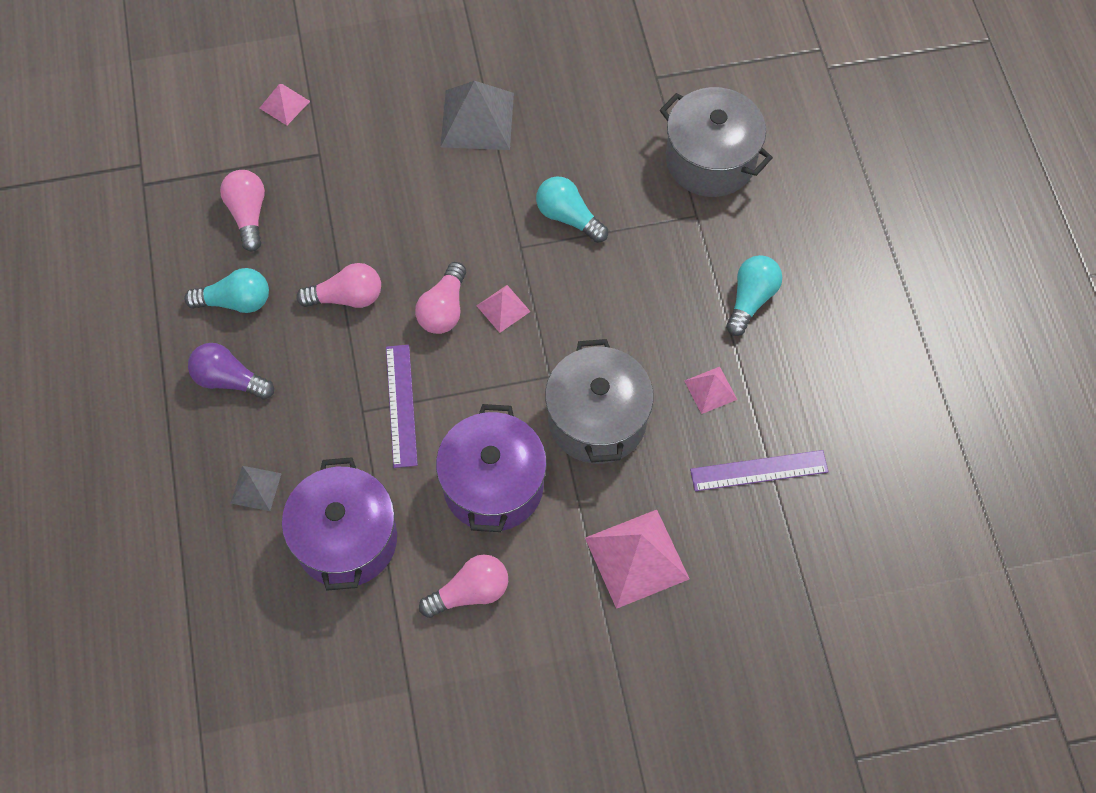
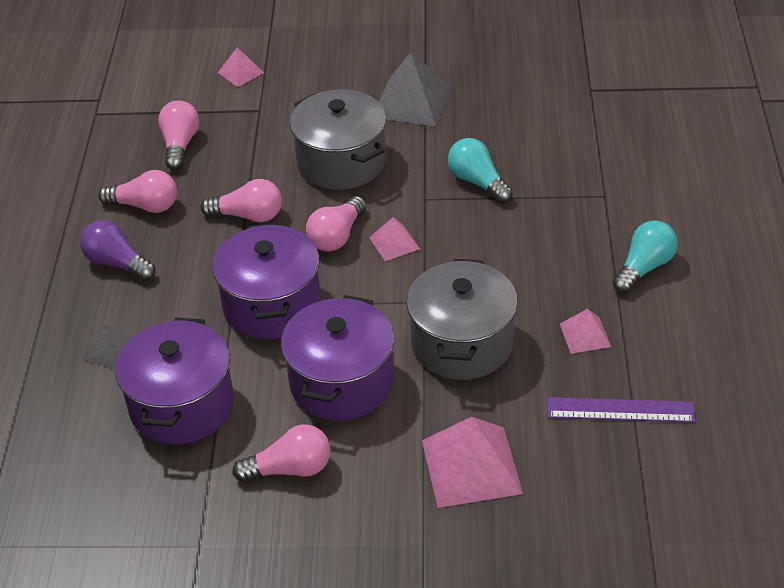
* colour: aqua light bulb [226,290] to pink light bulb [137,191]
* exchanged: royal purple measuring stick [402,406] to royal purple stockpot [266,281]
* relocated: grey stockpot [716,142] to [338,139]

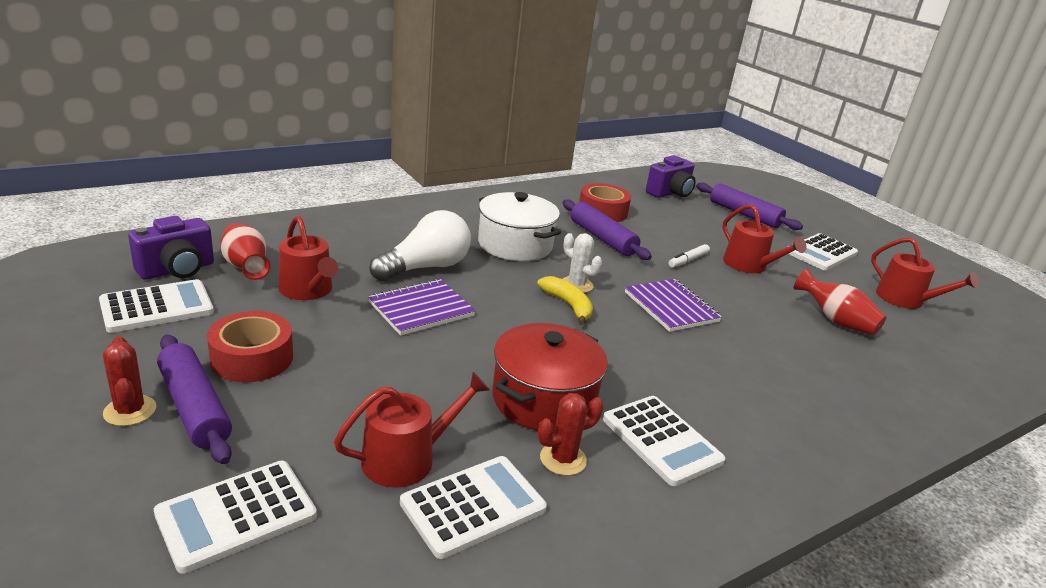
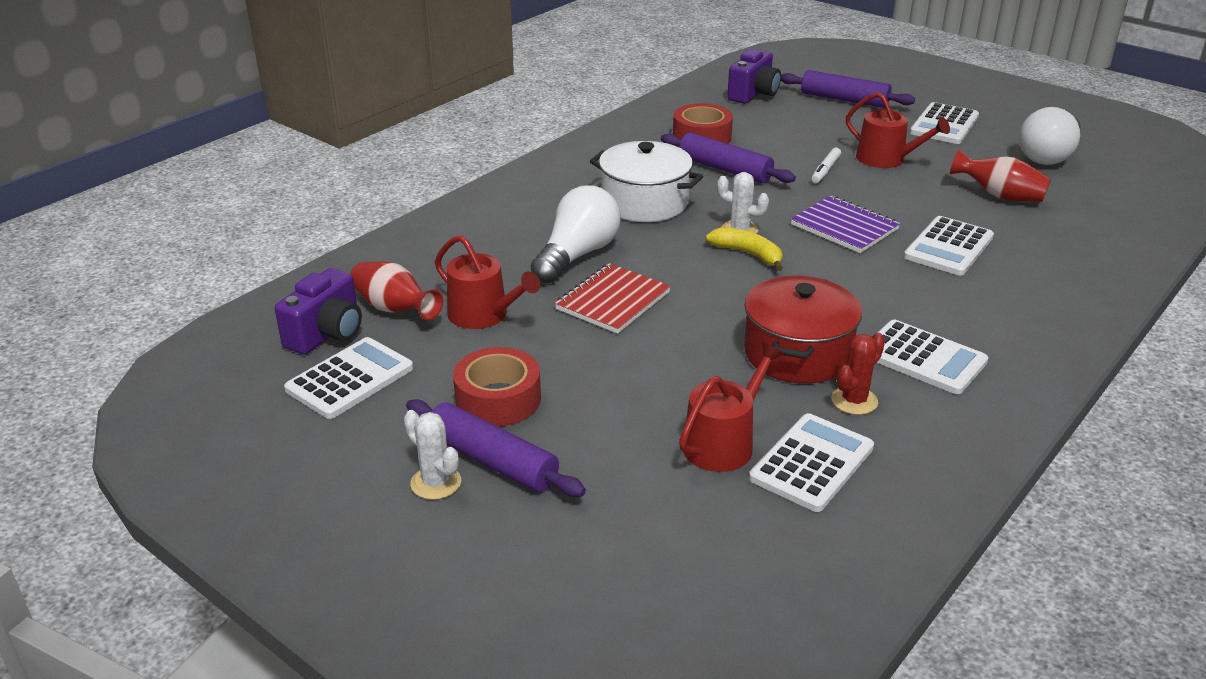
* colour: scarlet prickly plant [129,381] to pure white prickly plant [432,455]
* colour: royal purple exercise book [422,307] to scarlet exercise book [613,298]
* relocated: pure white calculator [235,517] to [949,245]
* exchanged: scarlet watering pot [925,273] to pure white light bulb [1050,136]

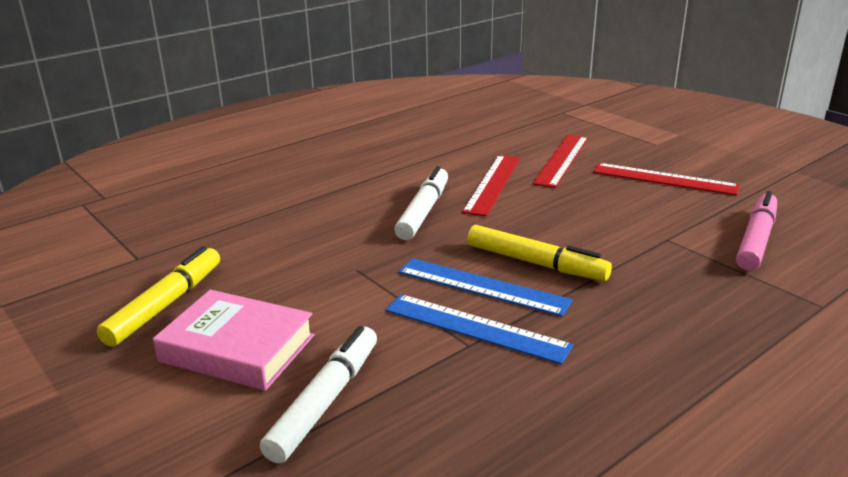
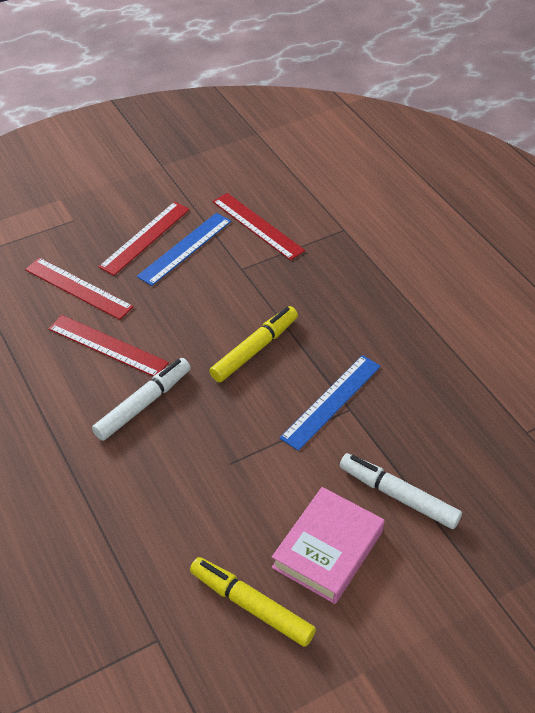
* spun: pure white felt pen [421,203] = [141,399] 105 degrees clockwise
* relocated: royal blue measuring stick [485,287] to [184,249]
* exchanged: pink felt pen [756,231] to scarlet measuring stick [259,226]

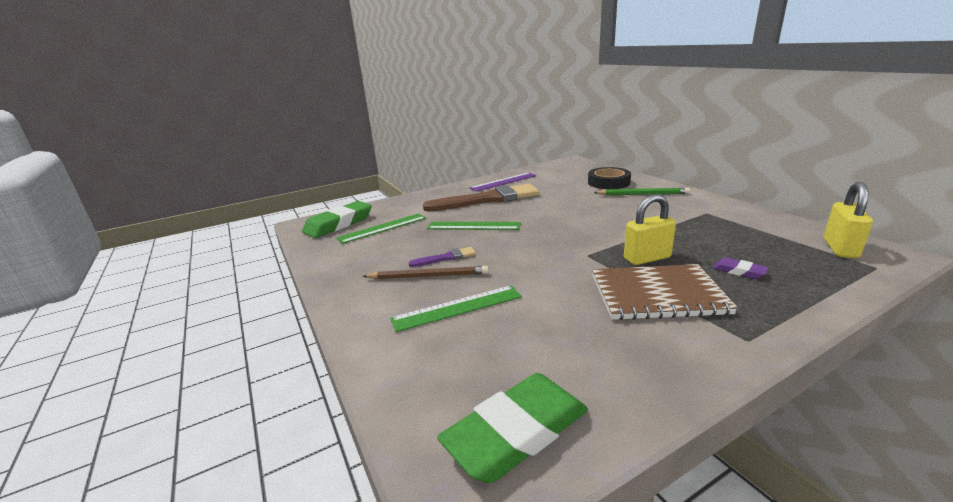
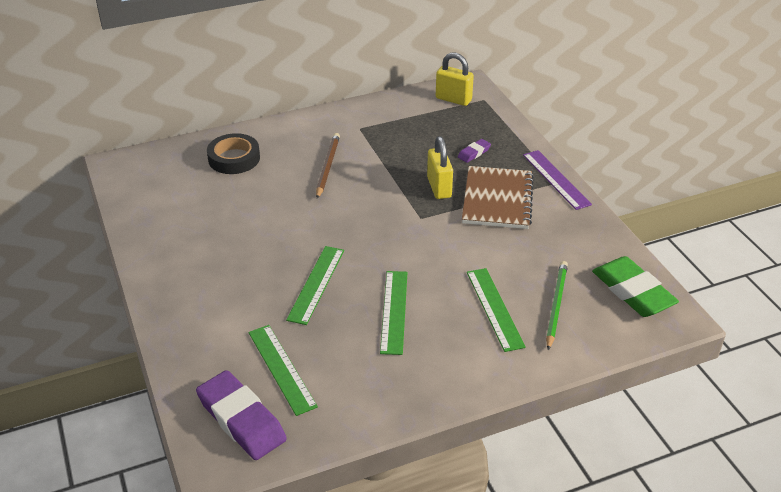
* colour: green pencil eraser [337,219] to royal purple pencil eraser [241,415]
* relocated: russet wooden pencil [426,272] to [328,166]
* exchanged: royal purple paint brush [442,257] to green measuring stick [393,313]
* relocated: royal purple measuring stick [502,182] to [557,180]
* relocated: green wooden pencil [642,191] to [557,305]
* missing: russet paint brush [481,197]

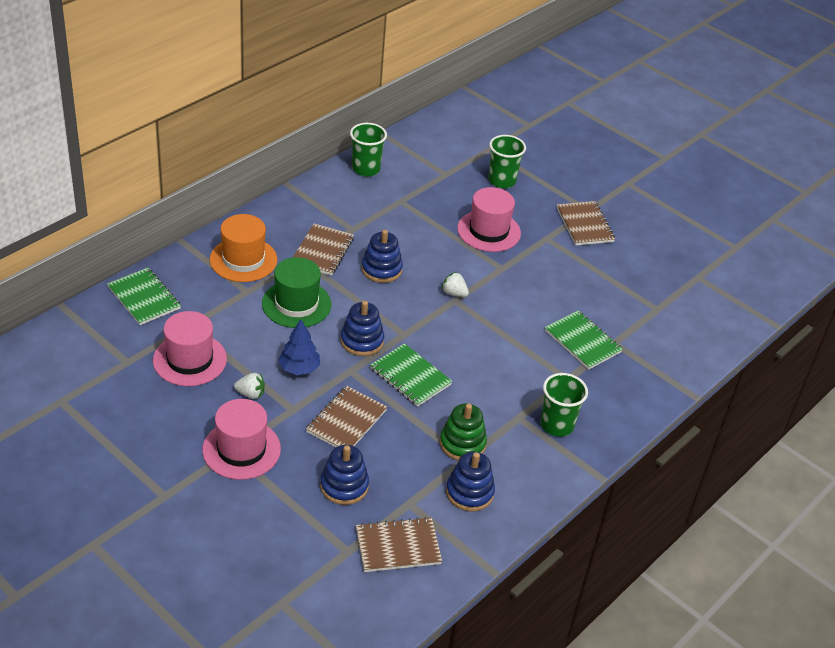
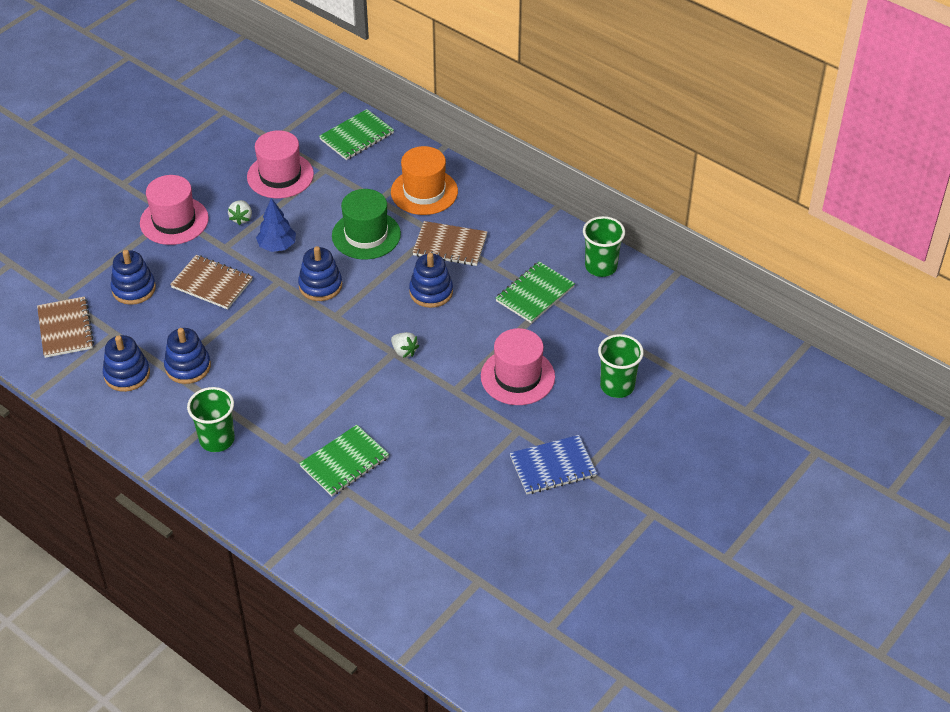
* colour: green stacking toy [463,432] to royal blue stacking toy [187,356]
* spun: pure white strawberry [455,284] = [405,345] 105 degrees clockwise
* relocated: green exercise book [411,375] to [535,292]
* colour: russet exercise book [586,223] to royal blue exercise book [553,464]

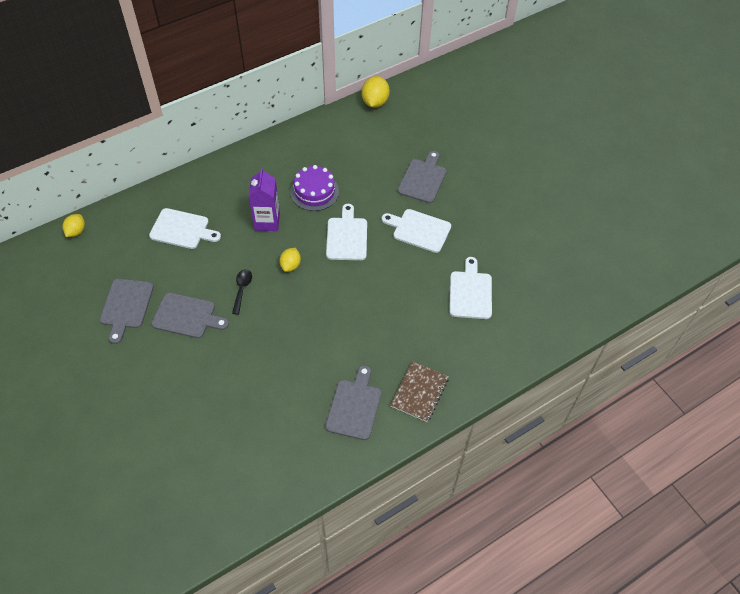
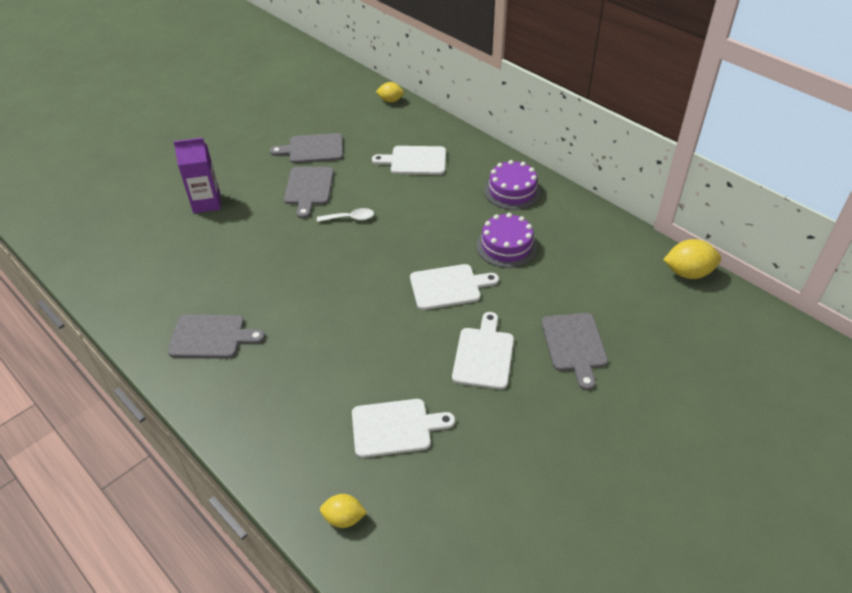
* relocated: royal purple carton [264,199] to [197,175]
* colour: ebony teaspoon [242,292] to pure white teaspoon [345,215]
* relocated: golden toy lemon [290,260] to [343,511]
* spun: pure white chopping board [185,228] = [409,160] 90 degrees clockwise
* appeared: royal purple layer cake [512,185]
* spun: grey chopping board [422,177] = [574,351] 75 degrees clockwise
* missing: russet exercise book [419,391]

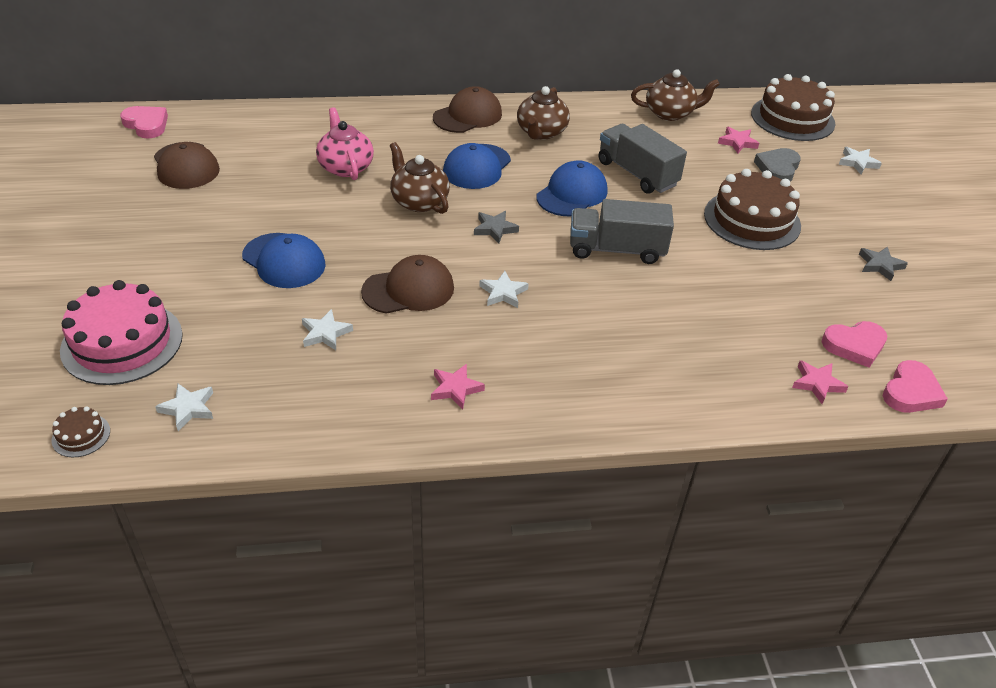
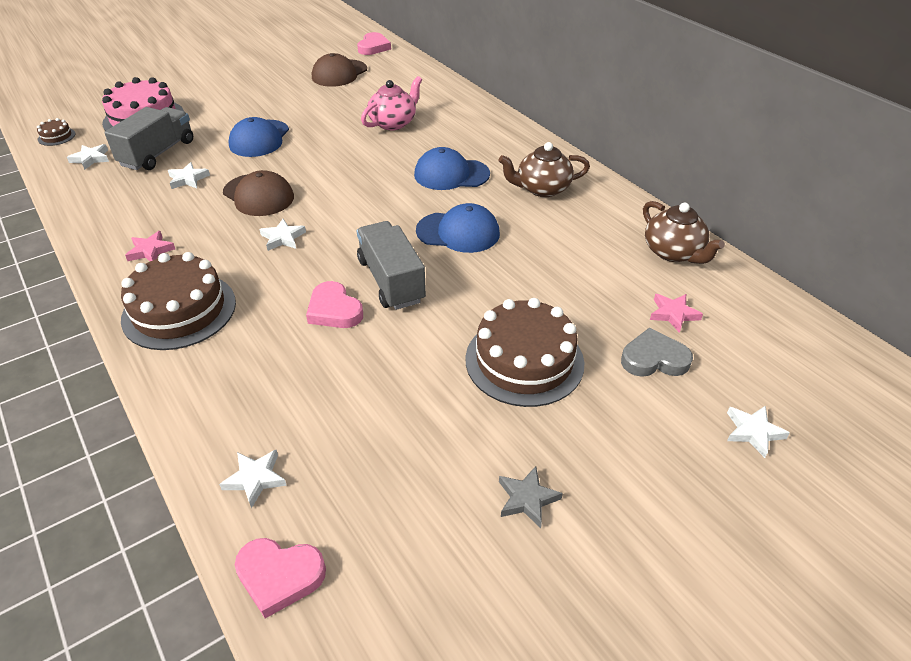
* relocated: grey toy truck [643,159] to [148,138]
* relocated: russet layer cake [793,107] to [178,301]
* colour: pink star shape [820,382] to pure white star shape [253,479]
* relocated: pink heart shape [854,344] to [334,304]
* missing: russet teapot [420,178]
* missing: russet baseball cap [467,109]
* missing: grey star shape [496,227]

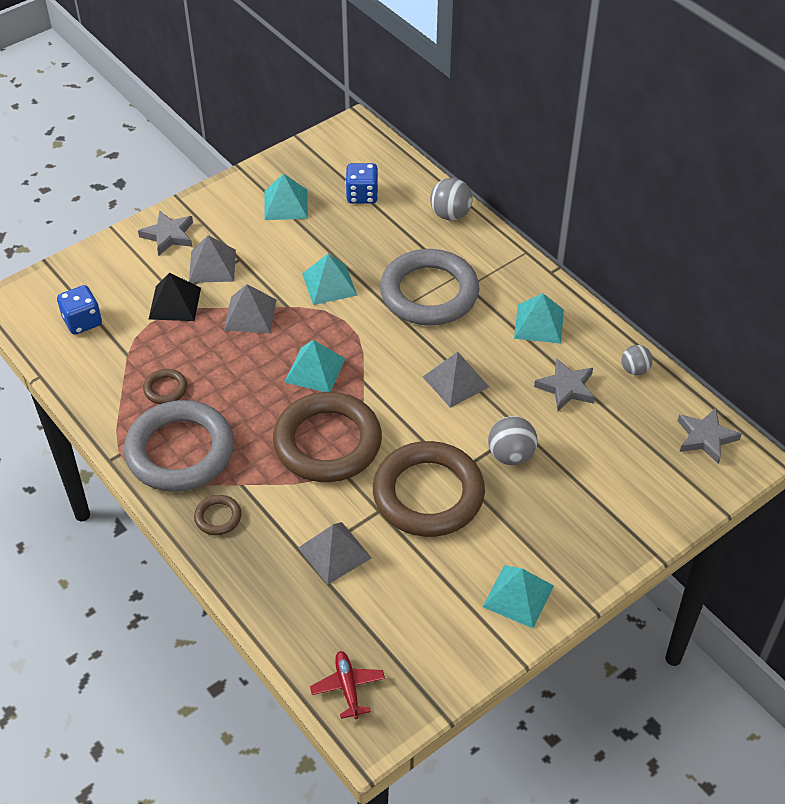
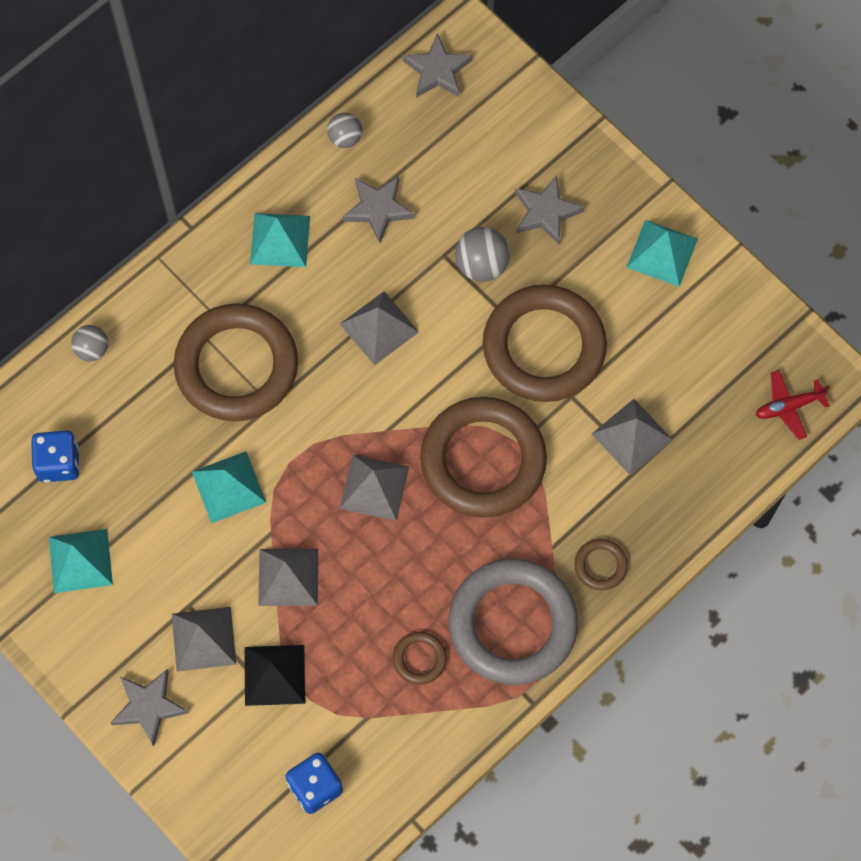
* size: grey sphere [451,199] = [89,343] x0.66
* colour: grey ring [429,287] to russet ring [236,362]
* colour: aqua pyramid shape [315,366] to grey pyramid shape [374,488]
* appeared: grey star shape [549,210]

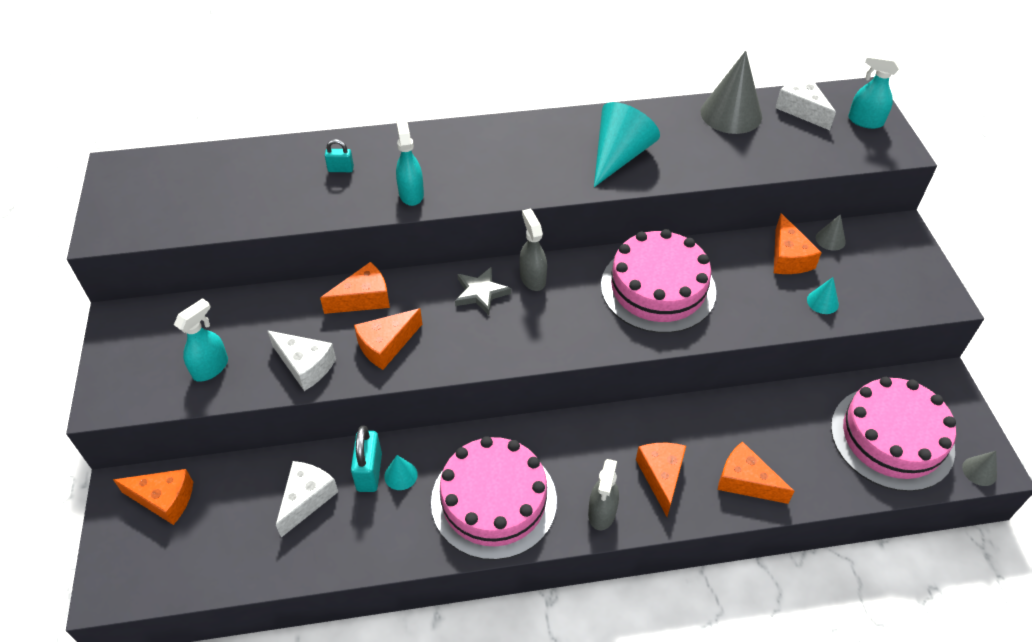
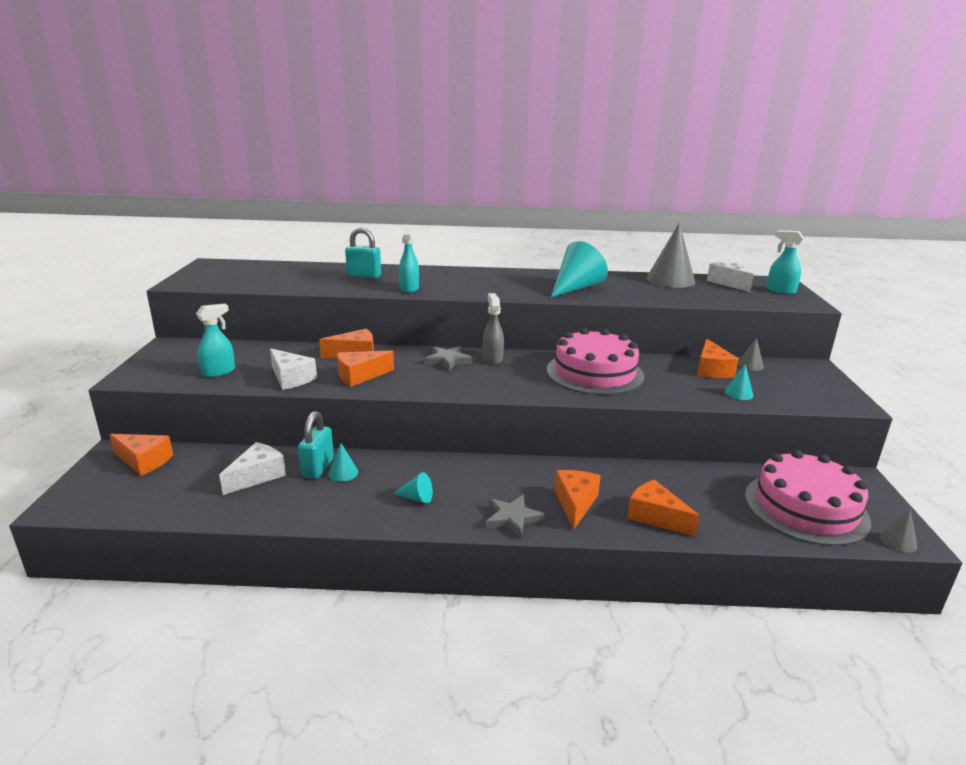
* size: aqua lock [339,155] = [363,253] x1.72
* exchanged: pink layer cake [494,498] to aqua solid cone [413,488]
* exchanged: grey spray cleaner [603,494] to grey star shape [515,516]

